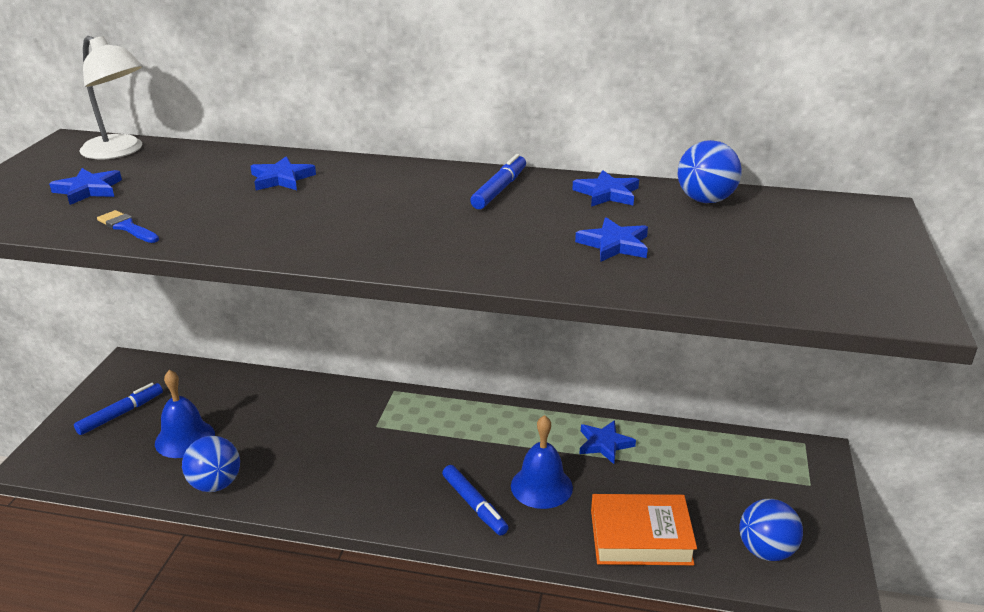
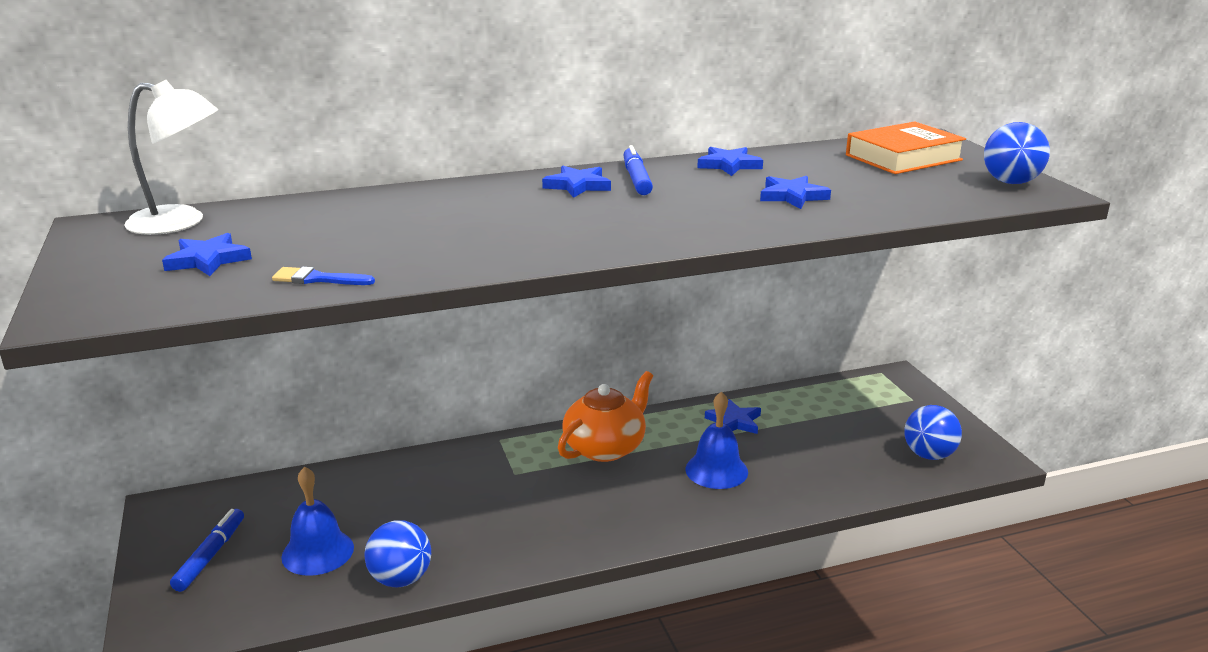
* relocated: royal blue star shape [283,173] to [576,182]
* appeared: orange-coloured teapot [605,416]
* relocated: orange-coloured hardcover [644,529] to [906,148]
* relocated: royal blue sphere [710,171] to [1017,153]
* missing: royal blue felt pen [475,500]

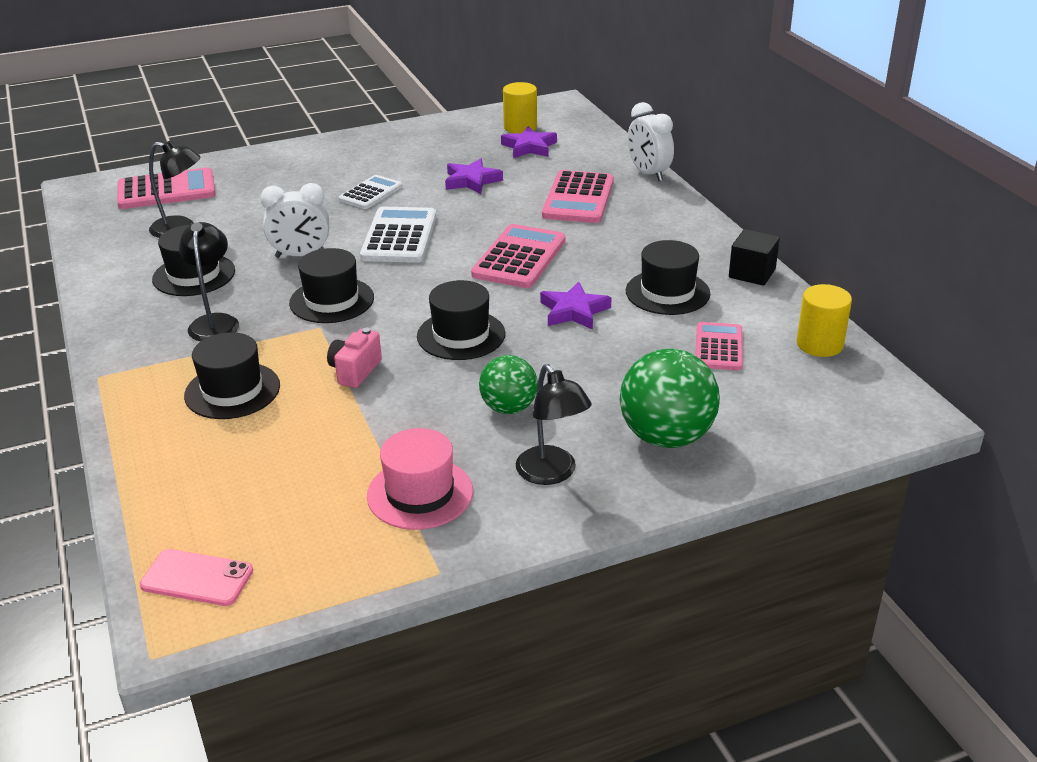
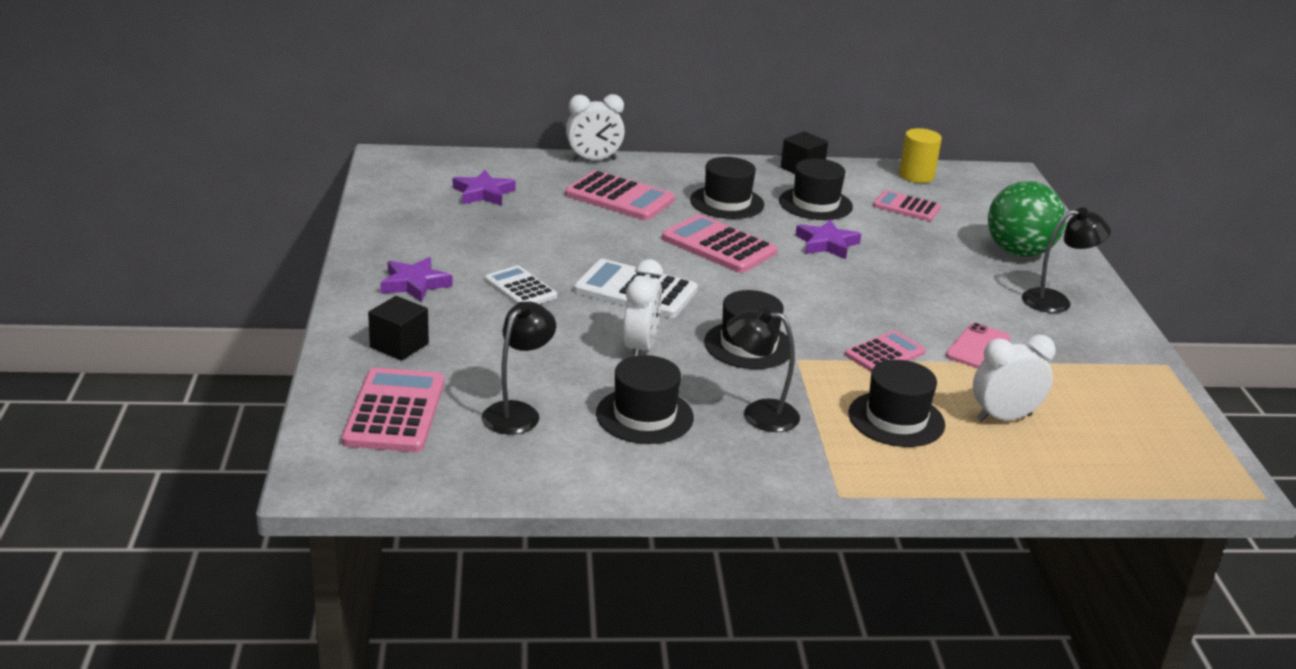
* appeared: ebony solid cube [398,328]
* relocated: royal purple star shape [474,176] to [416,279]
* relocated: ebony hat [461,320] to [727,188]
* exchanged: pink compact camera [354,358] to pink calculator [885,351]
* relocated: pink smartphone [196,577] to [978,346]
* appeared: pure white clock [1014,378]
* missing: pink hat [420,479]
* missing: green sphere [508,384]
* missing: golden cylinder shape [520,107]

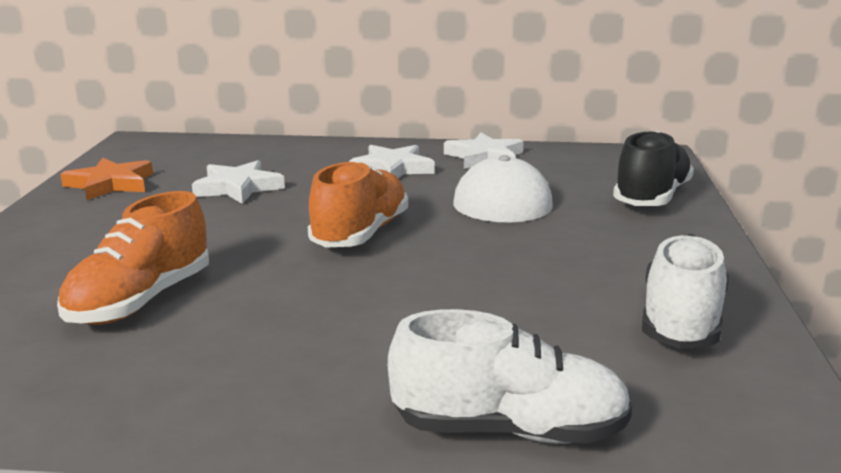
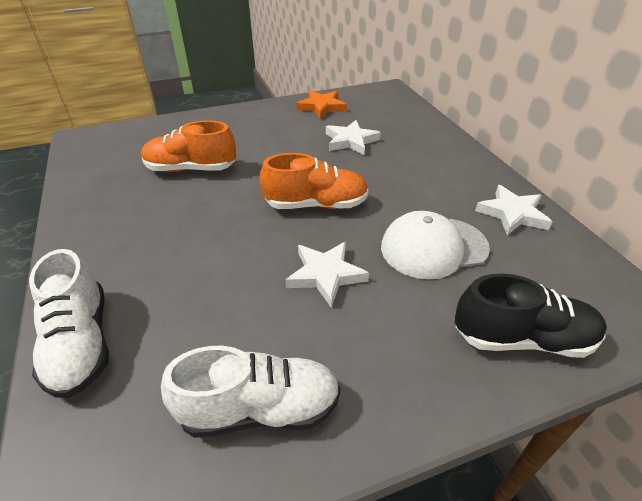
* relocated: pure white star shape [392,161] to [327,274]

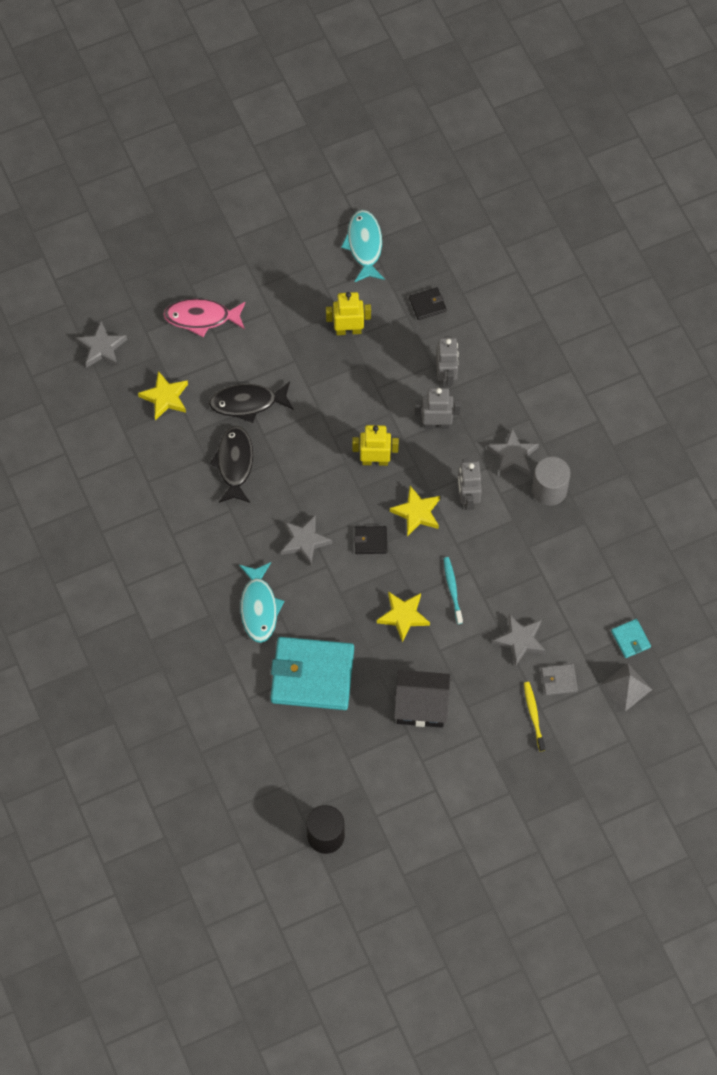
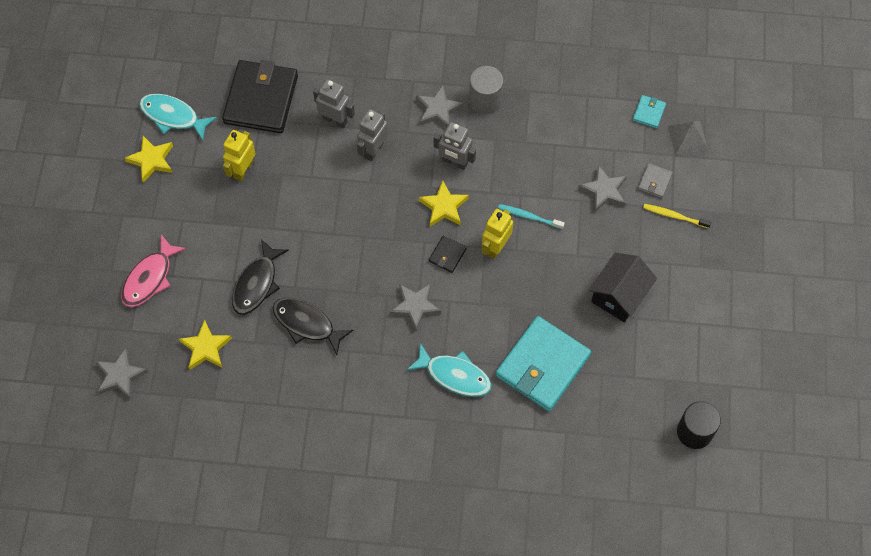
* relocated: golden star shape [403,616] to [149,159]
* size: ebony wallet [427,303] = [260,96] x2.35
* relocated: golden toy robot [375,445] to [497,234]
* spun: aqua wallet [631,638] = [649,112] 75 degrees counterclockwise

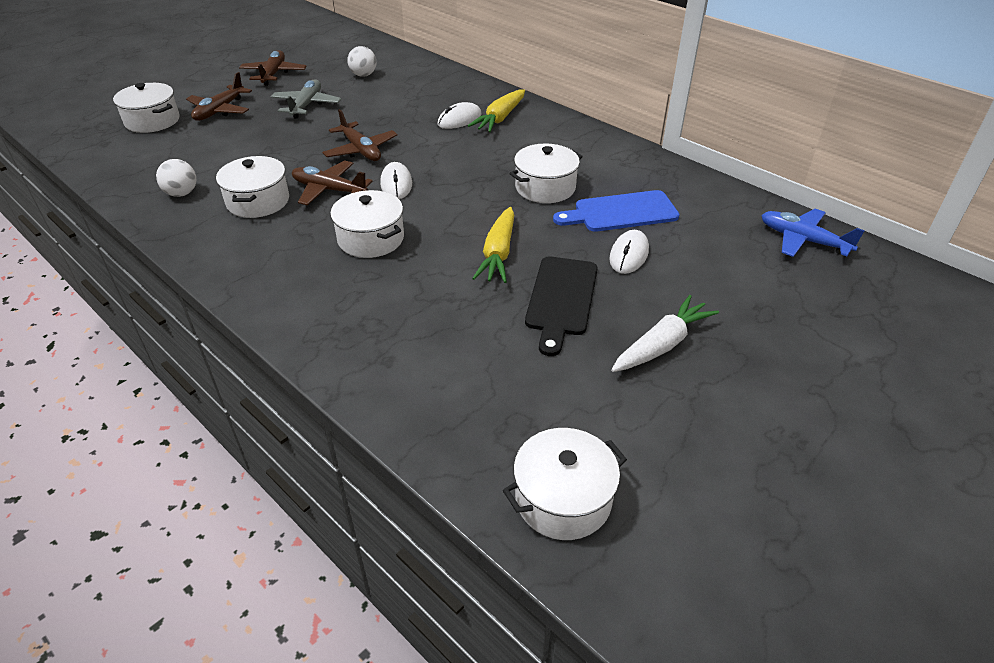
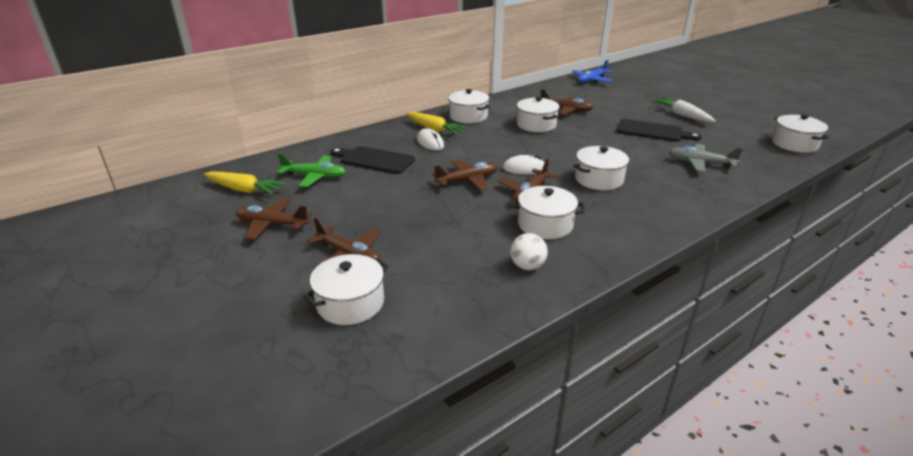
* relocated: golden carrot [493,245] to [245,183]
* exchanged: pure white sphere [361,61] to green plane [311,170]
* appeared: ebony chopping board [372,160]
* appeared: pure white stockpot [469,106]
* exchanged: royal blue chopping board [616,211] to russet plane [567,102]
* relocated: grey plane [306,99] to [706,158]
* missing: pure white mouse [629,252]

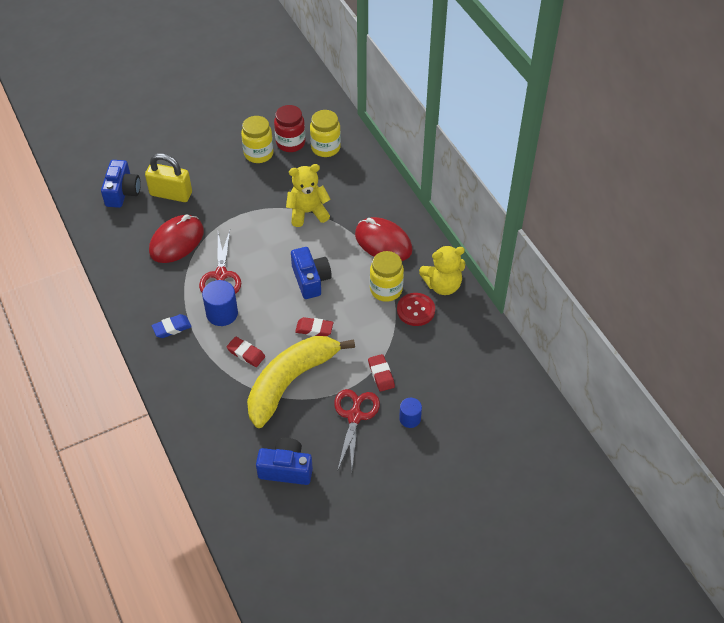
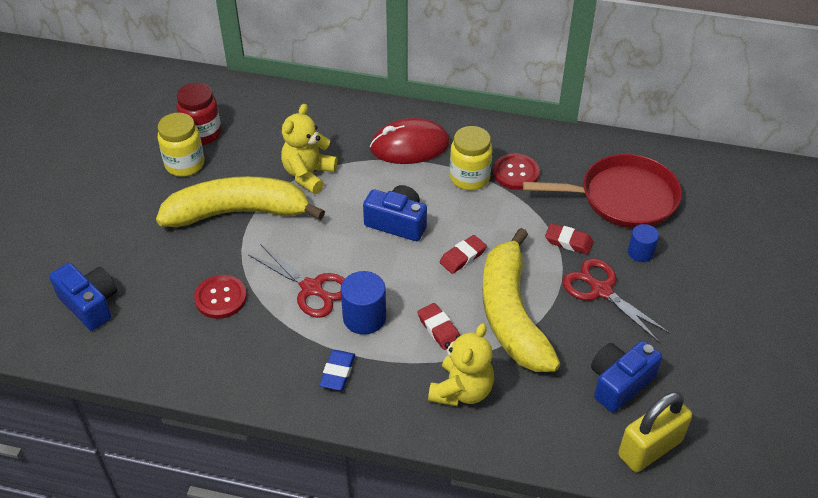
* appeared: golden banana fruit [240,201]
* exchanged: scarlet mouse [176,239] to scarlet sewing button [220,297]
* spun: scarlet pencil eraser [246,352] = [439,326] 75 degrees clockwise
* relocated: golden teddy bear [442,270] to [461,364]
* appeared: scarlet pan [602,191]
* relocated: golden lock [168,177] to [655,431]
* missing: golden jam jar [325,133]

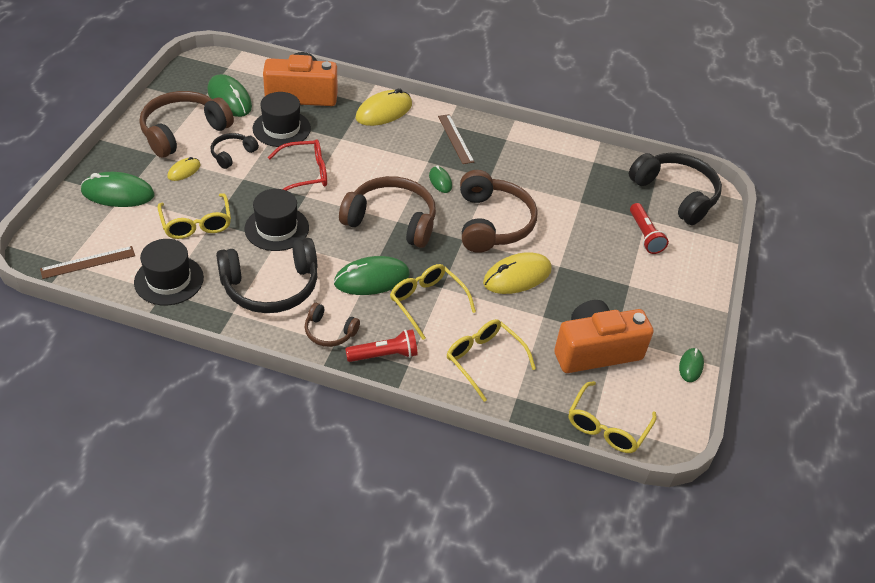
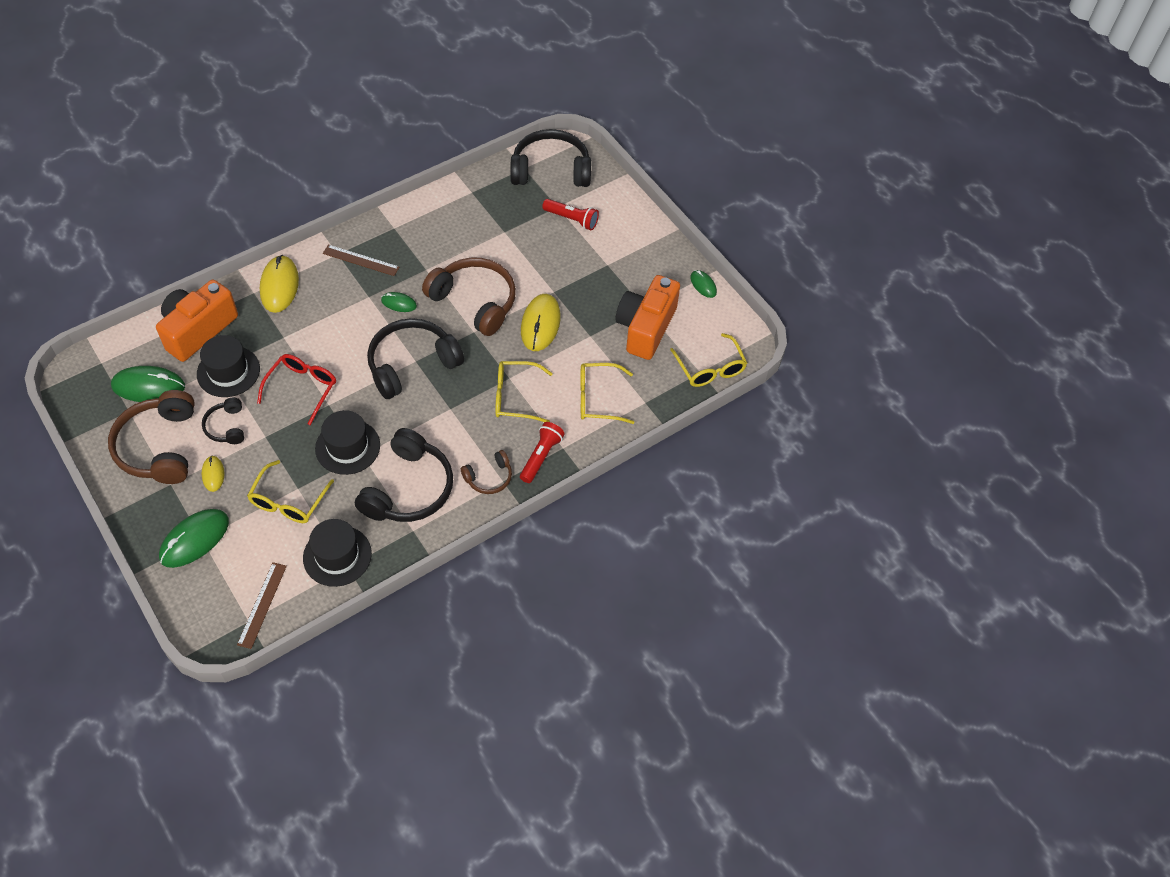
* spun: golden spectacles [194,216] = [290,491] 90 degrees clockwise
* colour: russet over-ear headphones [387,212] to ebony over-ear headphones [415,358]
* missing: green mouse [372,275]

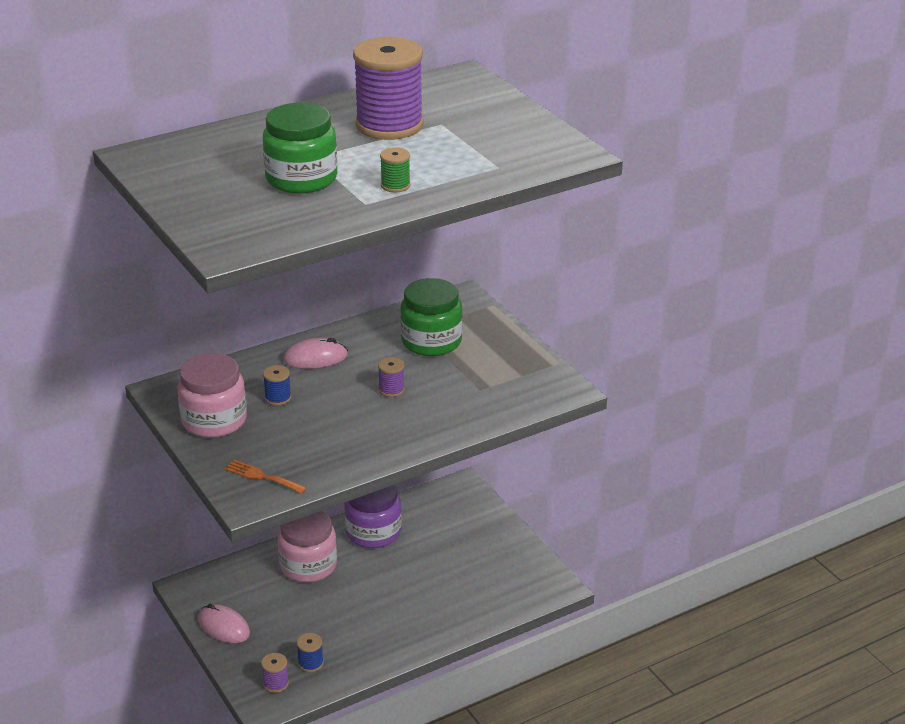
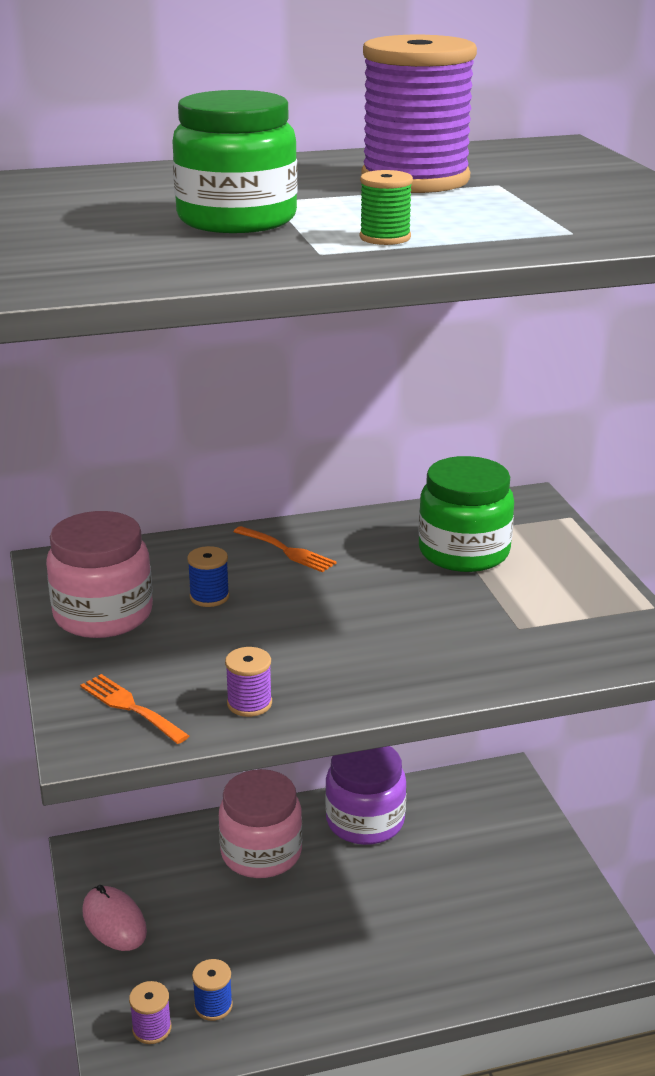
* relocated: royal purple reel of thread [391,377] to [248,682]
* exchanged: pink mouse [315,353] to orange-coloured table fork [285,549]

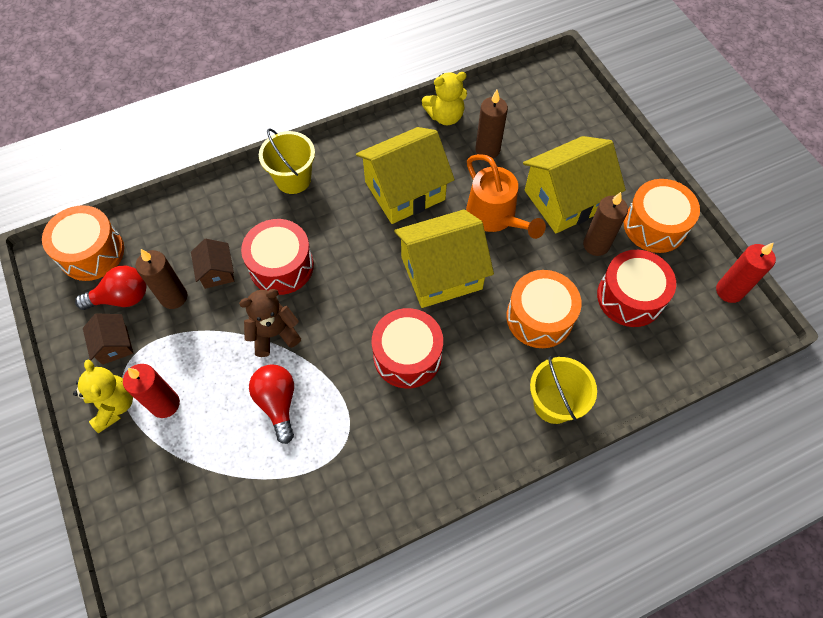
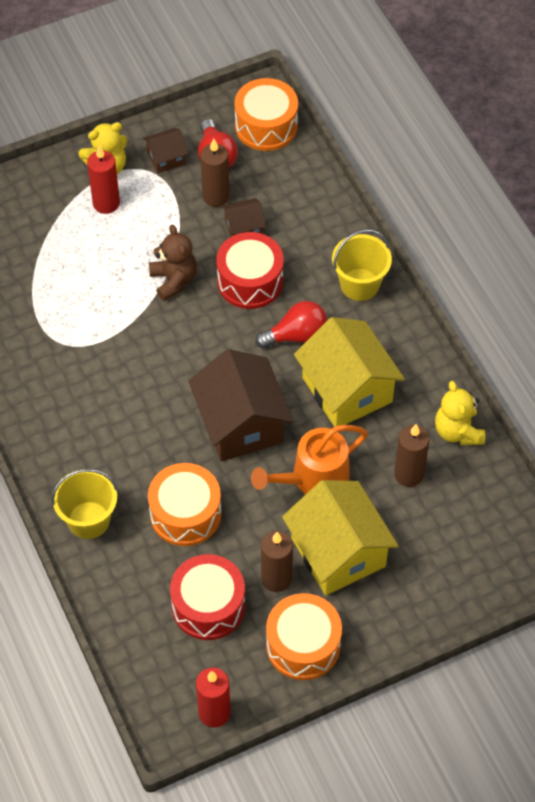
* colour: golden toy house [444,258] to russet toy house [241,405]
* relocated: scarlet light bulb [271,404] to [291,324]
* missing: scarlet toy drum [407,348]

